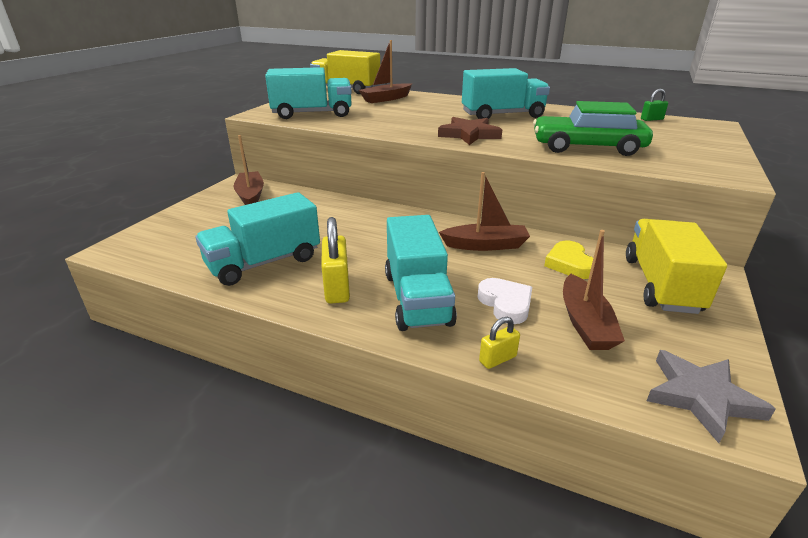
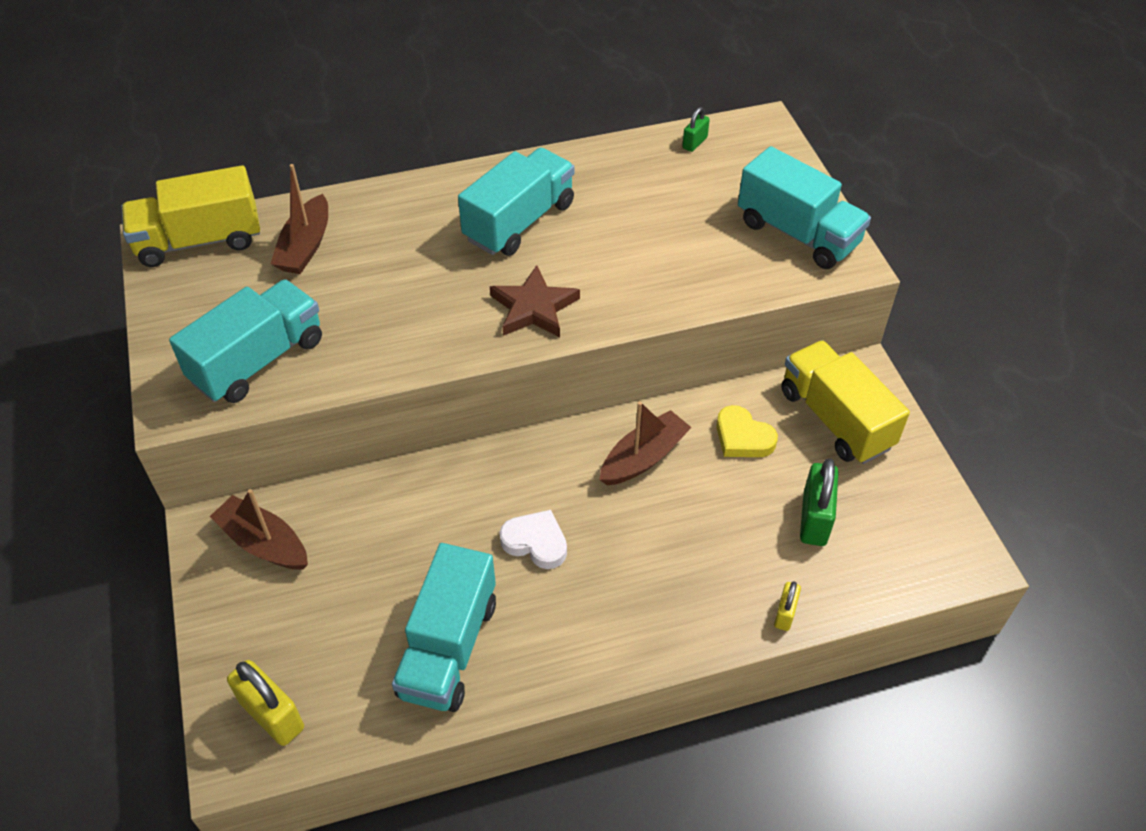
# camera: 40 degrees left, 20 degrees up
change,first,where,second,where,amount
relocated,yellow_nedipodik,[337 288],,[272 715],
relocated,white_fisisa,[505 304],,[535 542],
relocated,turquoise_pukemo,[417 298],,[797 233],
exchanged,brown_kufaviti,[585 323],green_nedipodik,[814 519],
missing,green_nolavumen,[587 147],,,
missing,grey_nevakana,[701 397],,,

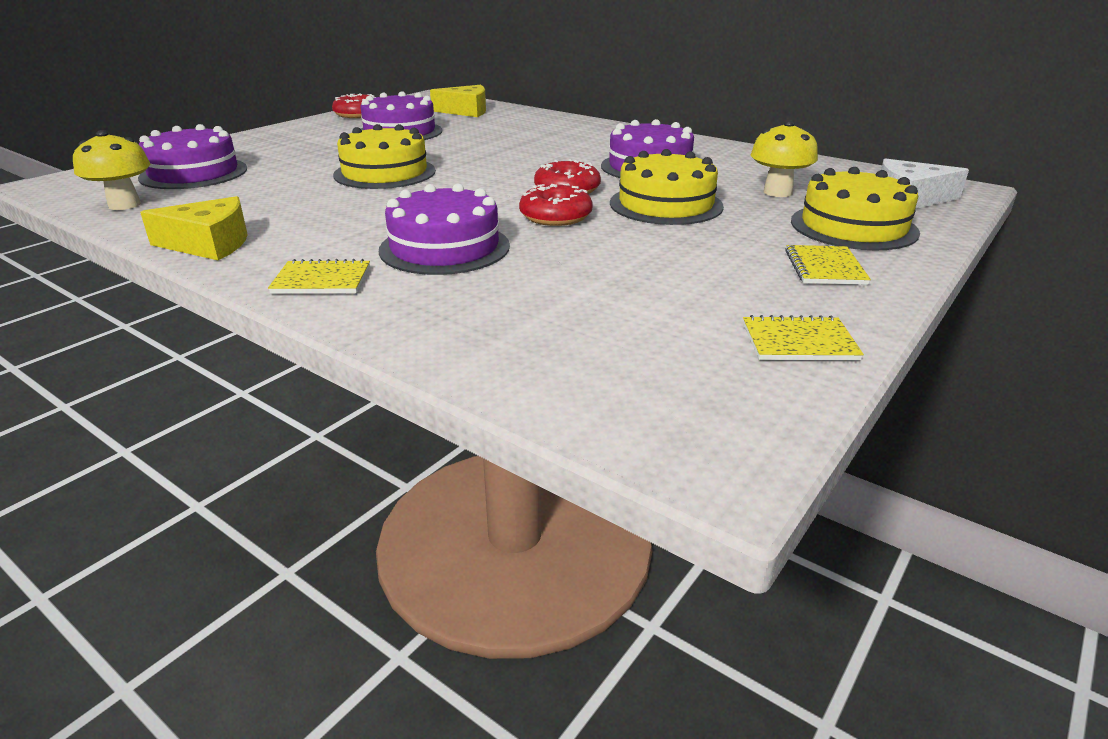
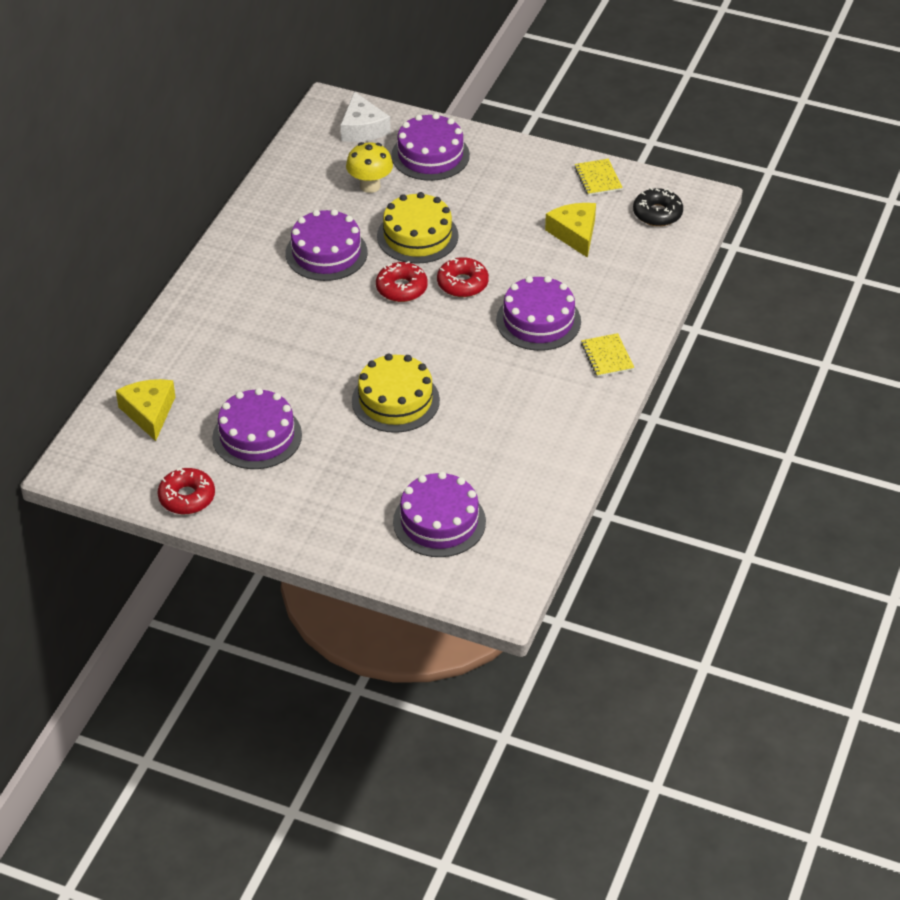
# camera: 105 degrees left, 15 degrees up
change,first,where,second,where,amount
colour,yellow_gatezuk,[853 227],purple_gatezuk,[430 155],
relocated,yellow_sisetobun,[209 244],,[575 234],
appeared,,,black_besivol,[657 213],
missing,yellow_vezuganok,[124 205],,,
missing,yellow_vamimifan,[824 267],,,

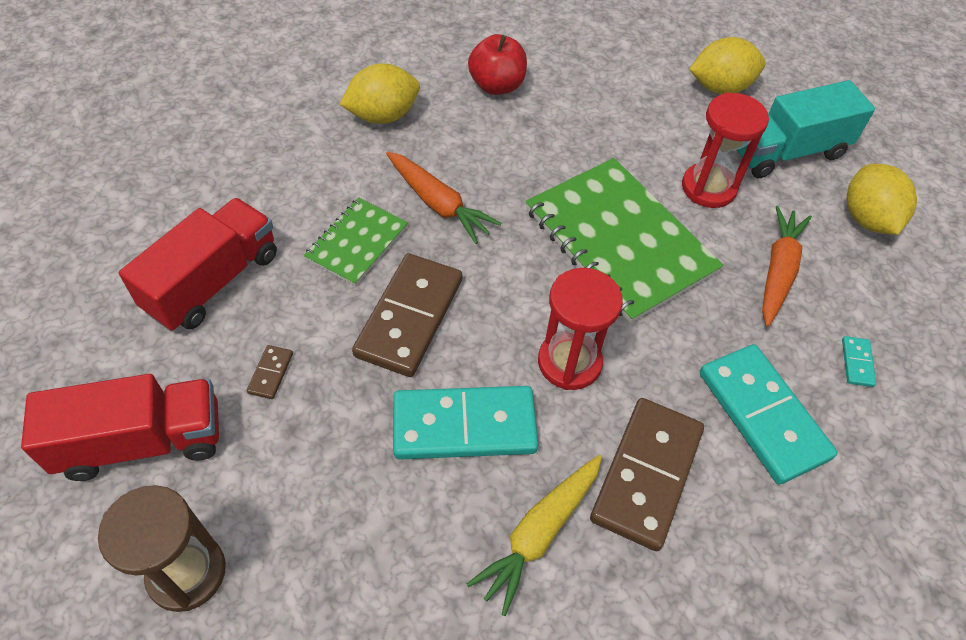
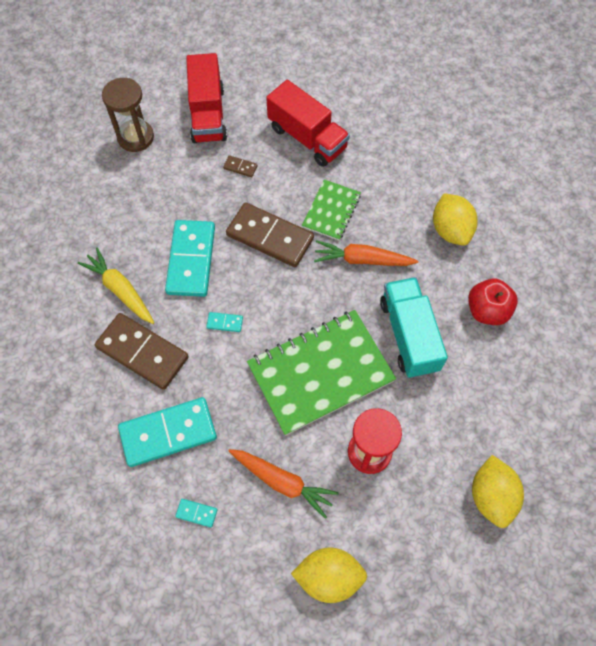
# camera: 100 degrees right, 10 degrees up
change,first,where,second,where,amount
exchanged,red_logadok,[569 362],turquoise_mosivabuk,[225 323],
spun,green_vamimifan,[357 243],,[331 211],75 degrees clockwise
spun,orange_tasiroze,[438 204],,[362 260],45 degrees clockwise
relocated,turquoise_pukemo,[787 152],,[409 335],

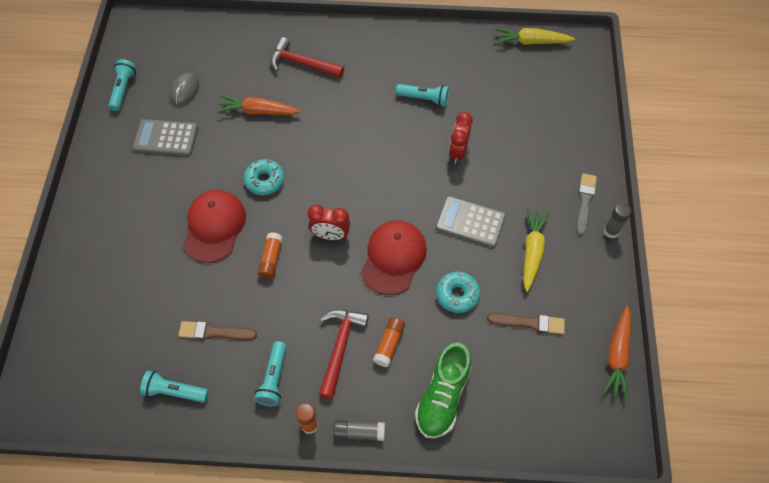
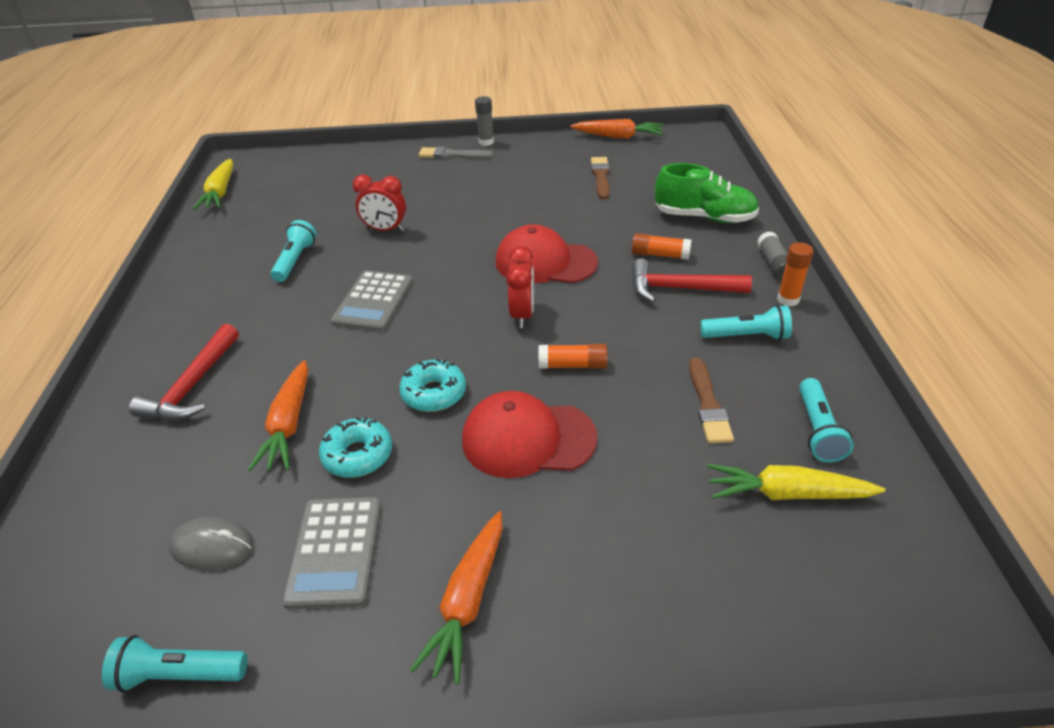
# camera: 95 degrees left, 20 degrees down
change,first,where,second,where,amount
relocated,turquoise_besivol,[457 295],,[358 455],
relocated,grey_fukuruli,[470 222],,[373 302],
appeared,,,orange_tasiroze,[467 601],
relocated,yellow_tasiroze,[532 251],,[787 494],

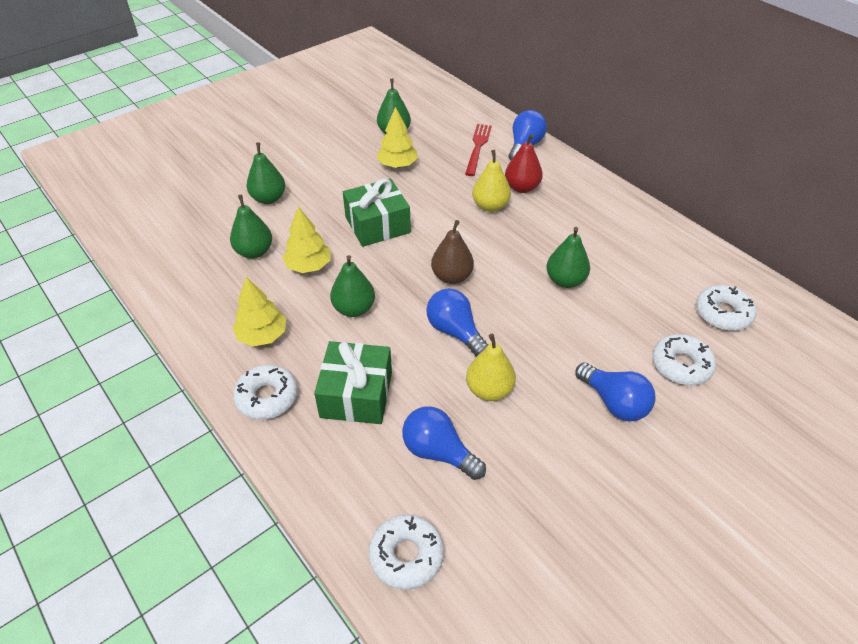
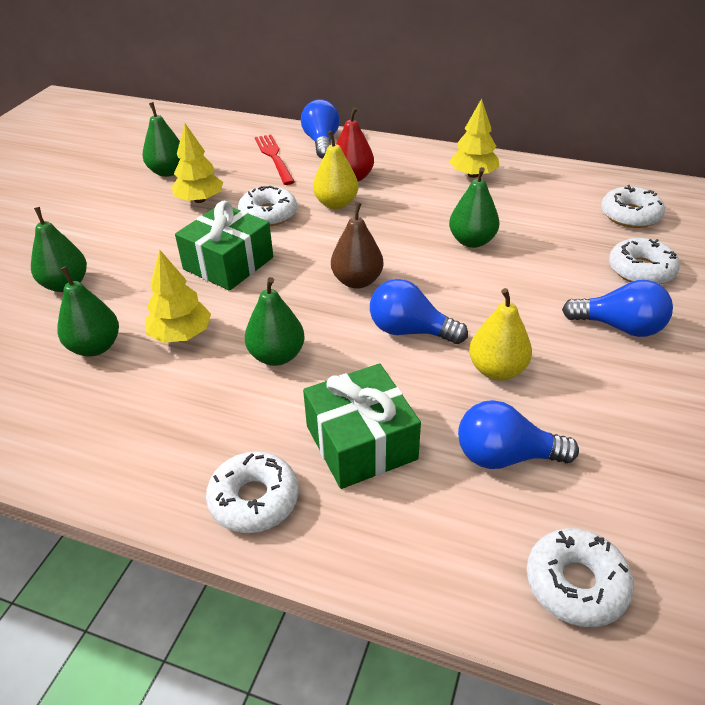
# camera: 30 degrees left, 5 degrees down
change,first,where,second,where,amount
appeared,,,white_besivol,[268 214],
relocated,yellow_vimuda,[262 336],,[473 175],

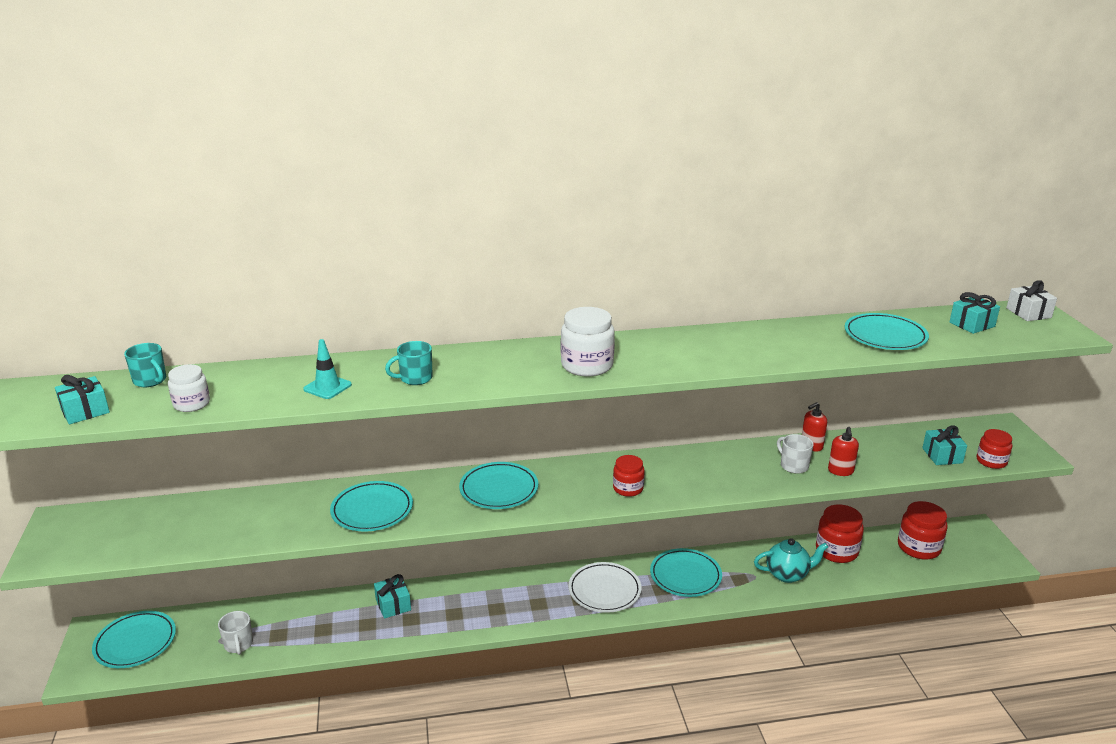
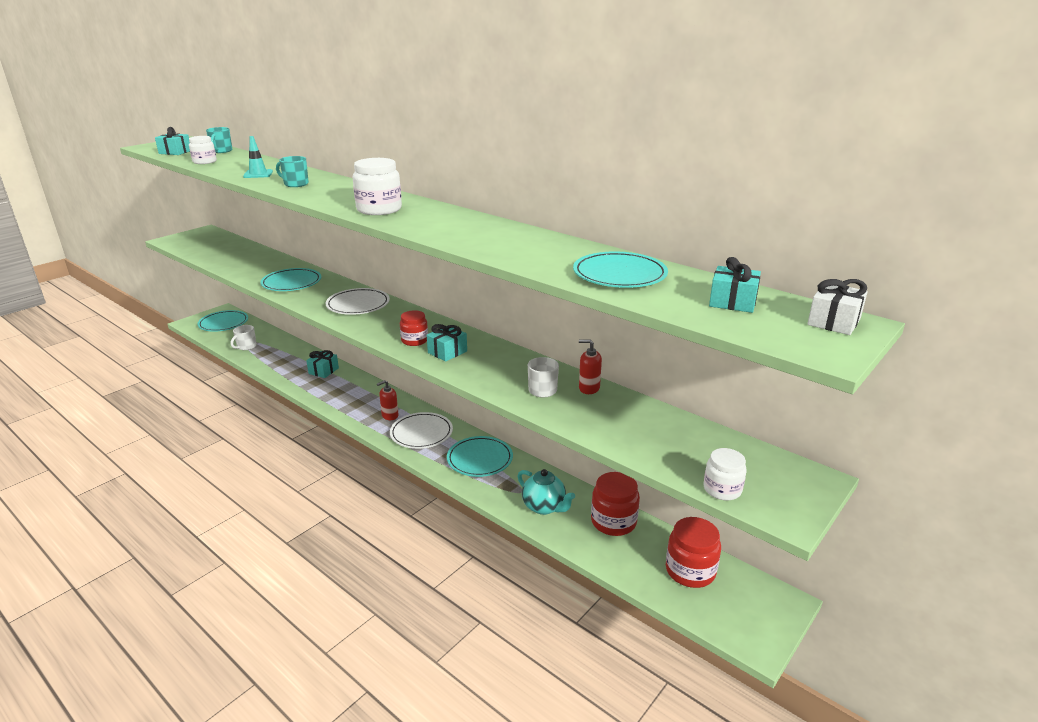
# camera: 50 degrees right, 0 degrees up
change,first,where,second,where,amount
colour,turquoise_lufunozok,[499 489],white_lufunozok,[358 305],
relocated,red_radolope,[840 471],,[390 416],
relocated,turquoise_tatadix,[942 455],,[447 352],
colour,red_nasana,[991 461],white_nasana,[722 489],

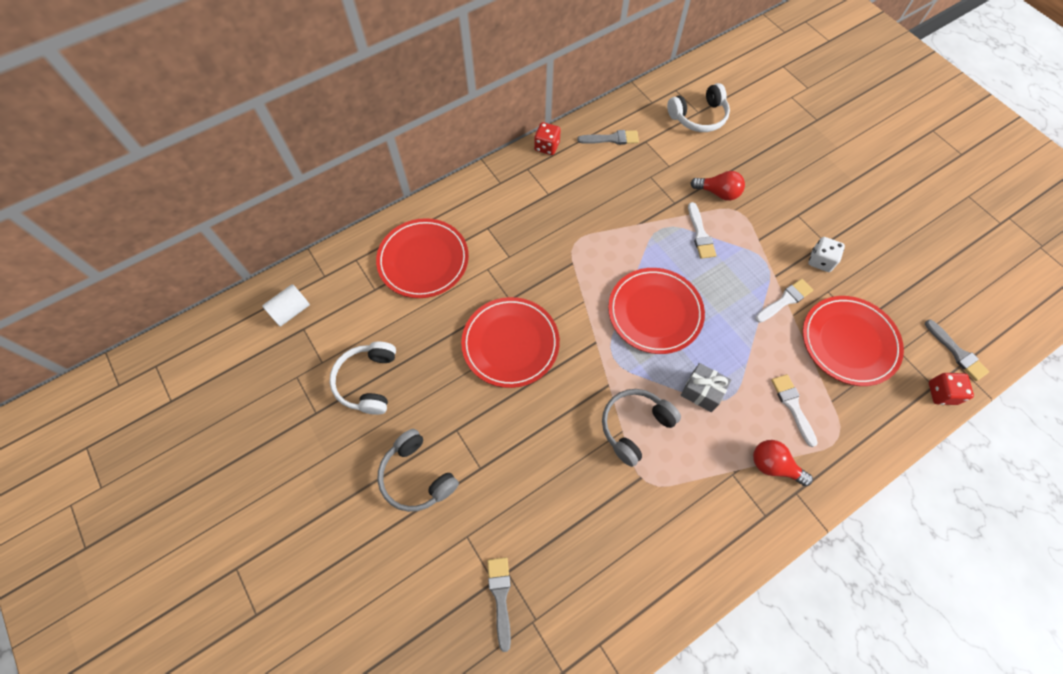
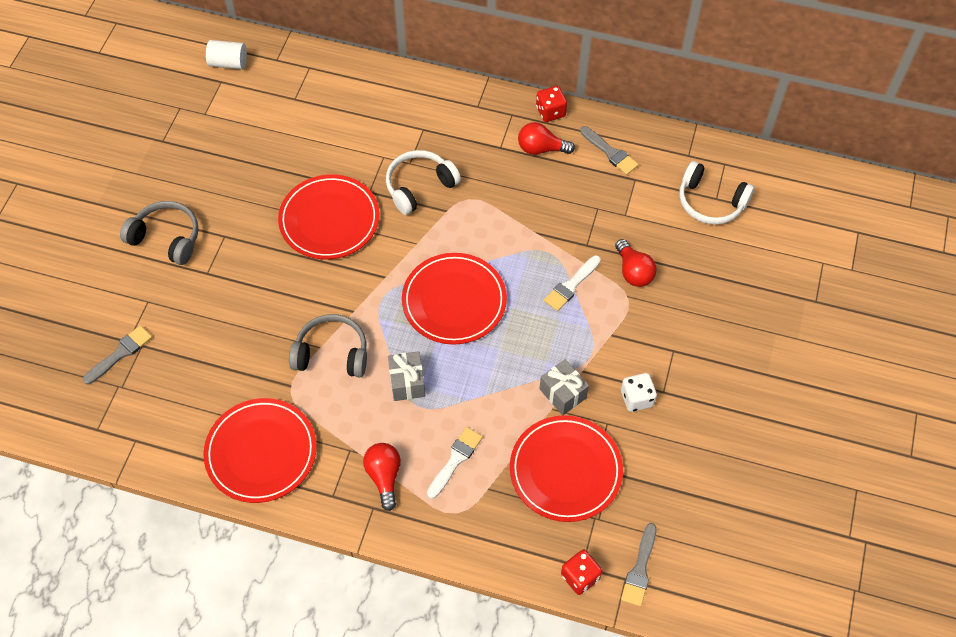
# camera: 50 degrees right, 5 degrees down
change,first,where,second,where,amount
spun,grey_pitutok,[416 476],,[167 238],105 degrees clockwise
relocated,red_lufunozok,[423 260],,[261 452],
relocated,white_pitutok,[368 381],,[419 186],
appeared,,,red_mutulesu,[541 149],
exchanged,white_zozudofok,[785 300],grey_tatadix,[563 393],

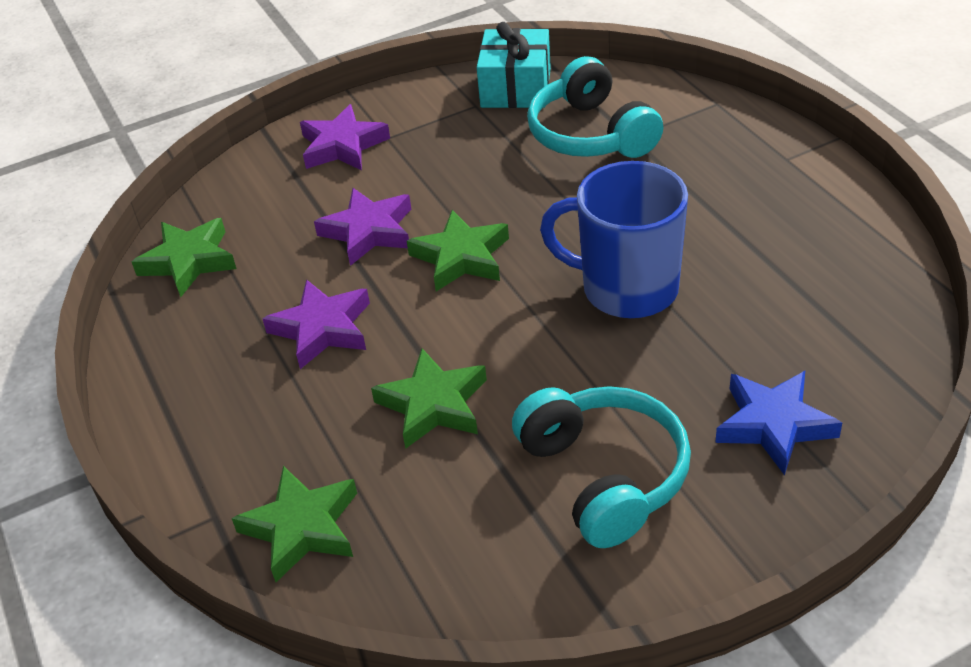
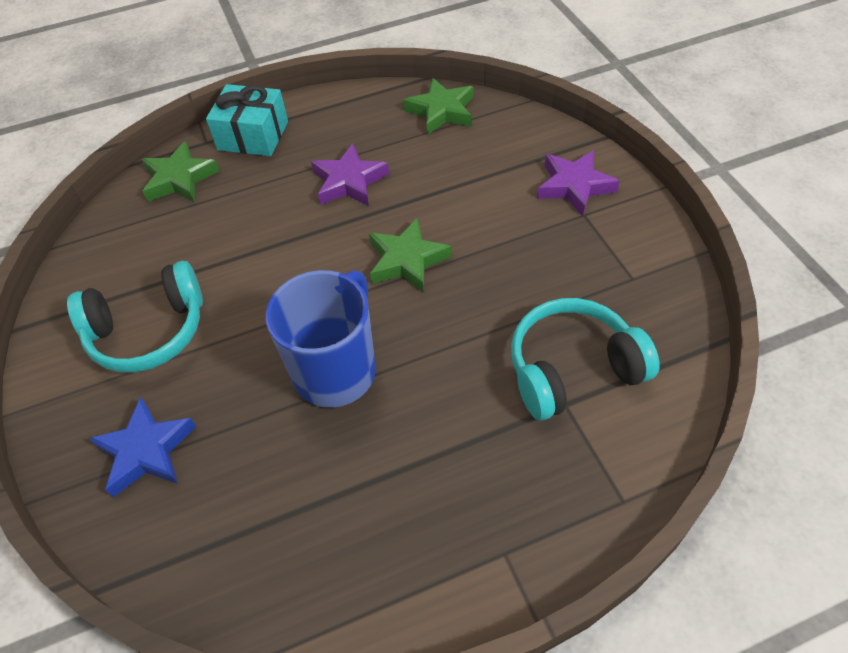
# camera: 95 degrees right, 10 degrees up
change,first,where,second,where,amount
relocated,turquoise_tatadix,[516 88],,[253 135],
missing,purple_nevakana,[368 231],,,
missing,green_nevakana,[433 405],,,

